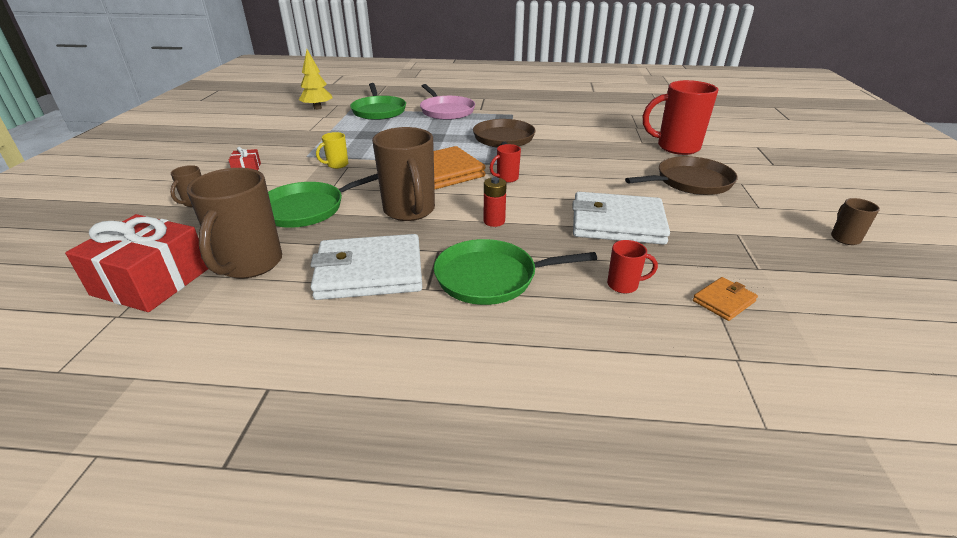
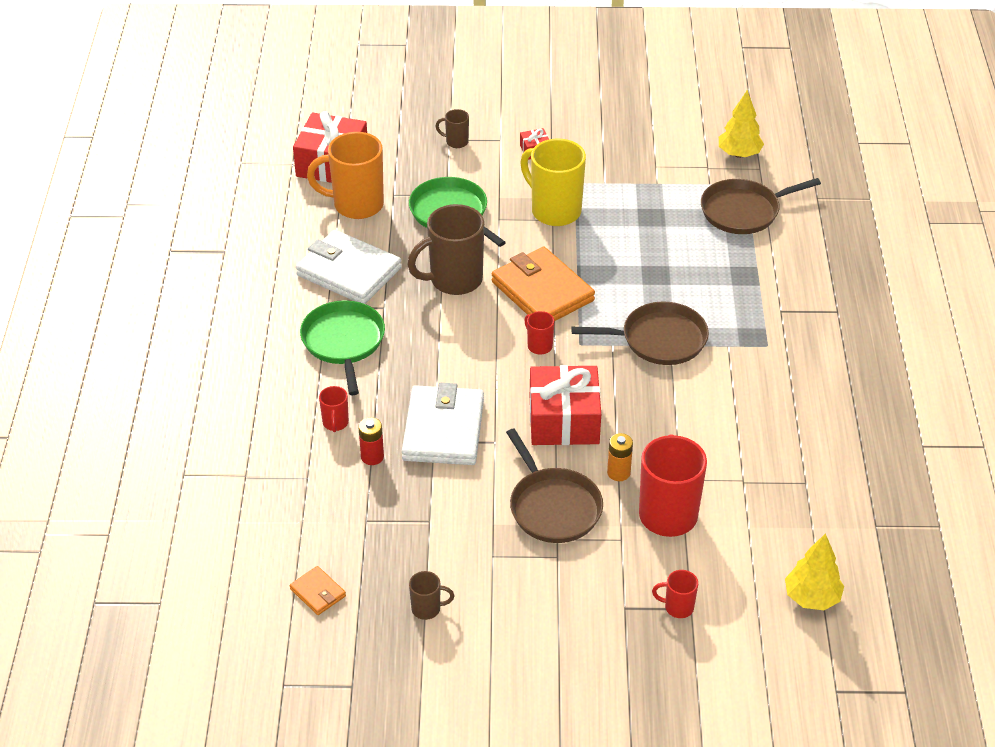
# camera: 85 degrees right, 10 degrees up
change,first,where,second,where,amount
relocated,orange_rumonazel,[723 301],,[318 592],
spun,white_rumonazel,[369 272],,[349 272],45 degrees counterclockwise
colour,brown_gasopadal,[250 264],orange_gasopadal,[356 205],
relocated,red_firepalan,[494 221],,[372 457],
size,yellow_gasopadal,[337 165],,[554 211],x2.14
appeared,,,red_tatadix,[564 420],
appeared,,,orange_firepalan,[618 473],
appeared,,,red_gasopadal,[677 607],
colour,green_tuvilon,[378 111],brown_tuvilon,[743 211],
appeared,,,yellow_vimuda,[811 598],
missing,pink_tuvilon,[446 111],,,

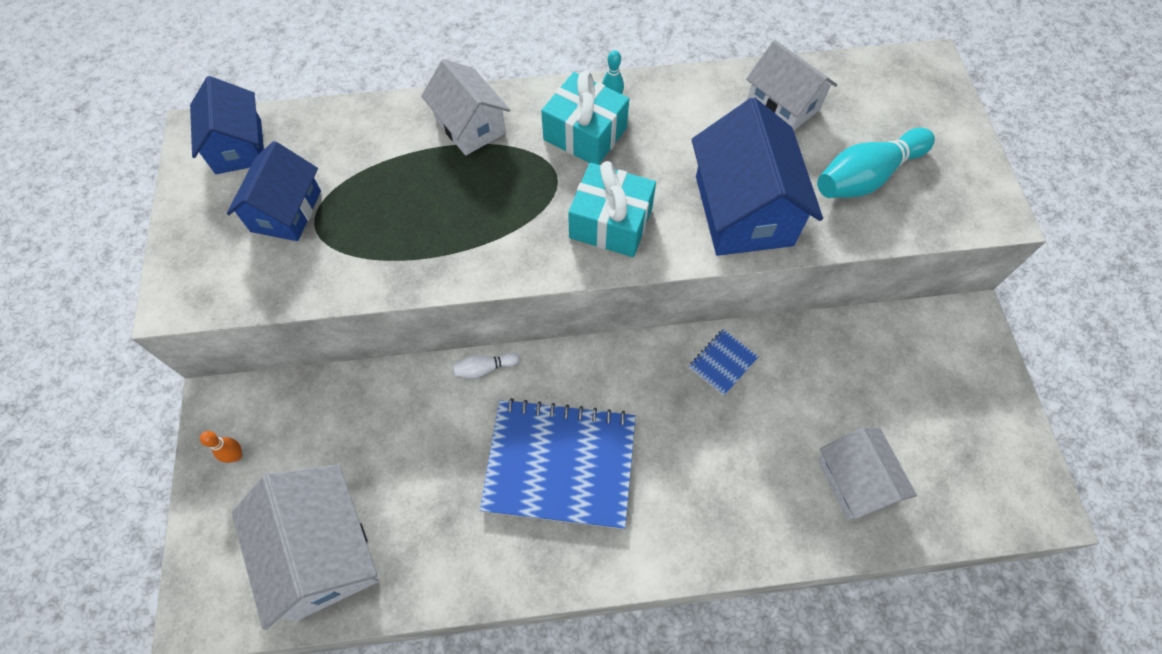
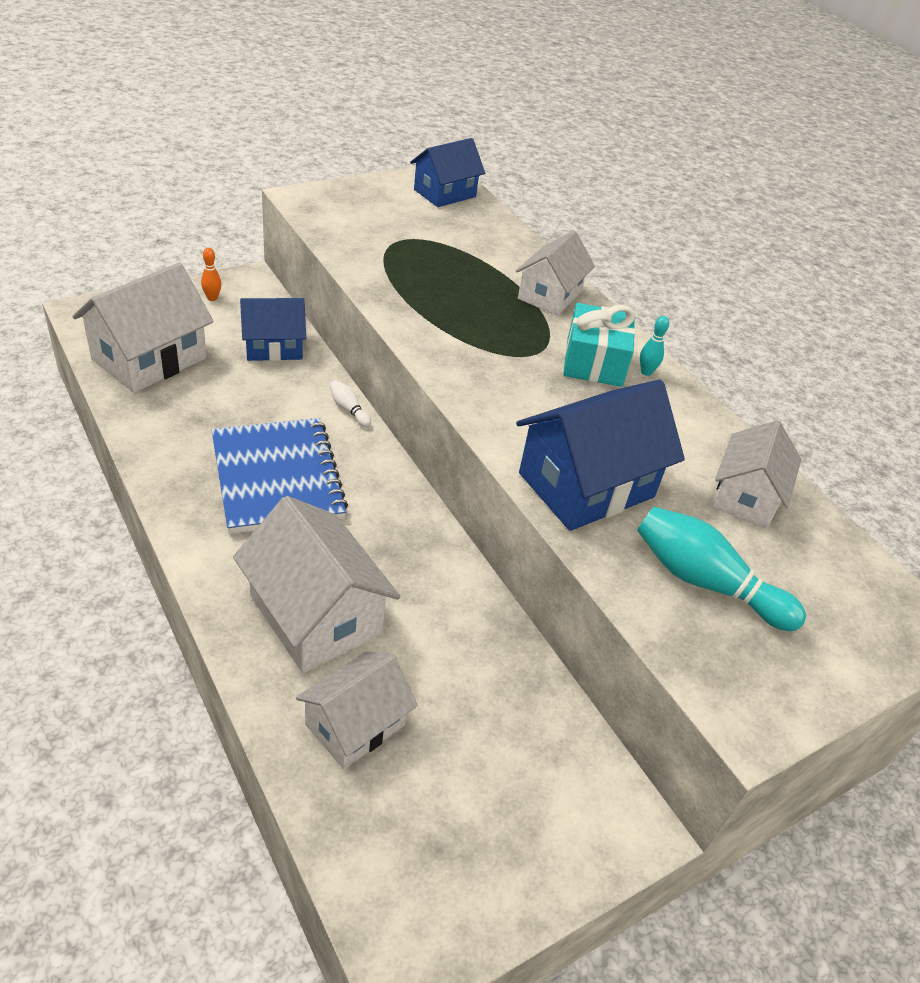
# camera: 60 degrees right, 20 degrees down
change,first,where,second,where,amount
appeared,,,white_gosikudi,[316 615],
relocated,blue_gosikudi,[286 211],,[273 347],
missing,turquoise_tatadix,[611 223],,,
missing,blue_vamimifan,[722 363],,,

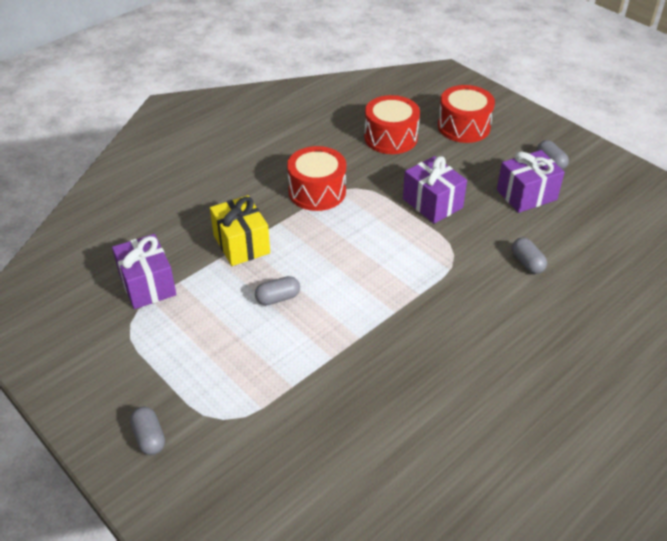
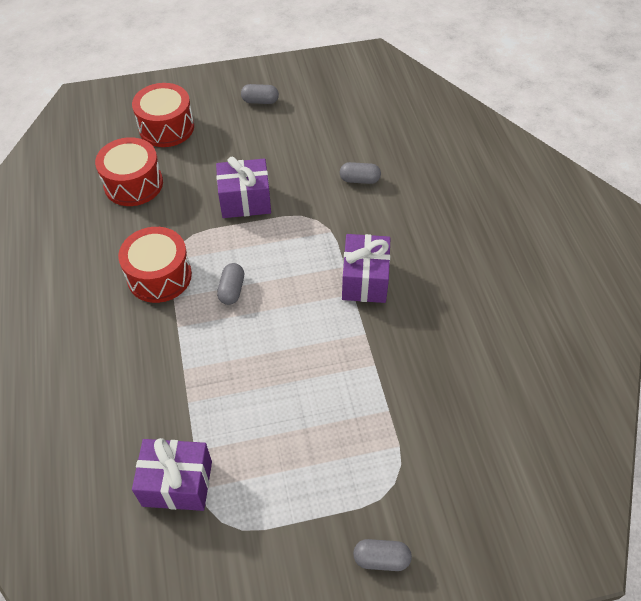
# camera: 60 degrees left, 10 degrees up
change,first,where,second,where,amount
relocated,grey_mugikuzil,[278 298],,[232 290],
relocated,purple_tatadix,[526 195],,[365 280],
missing,yellow_tatadix,[241 244],,,

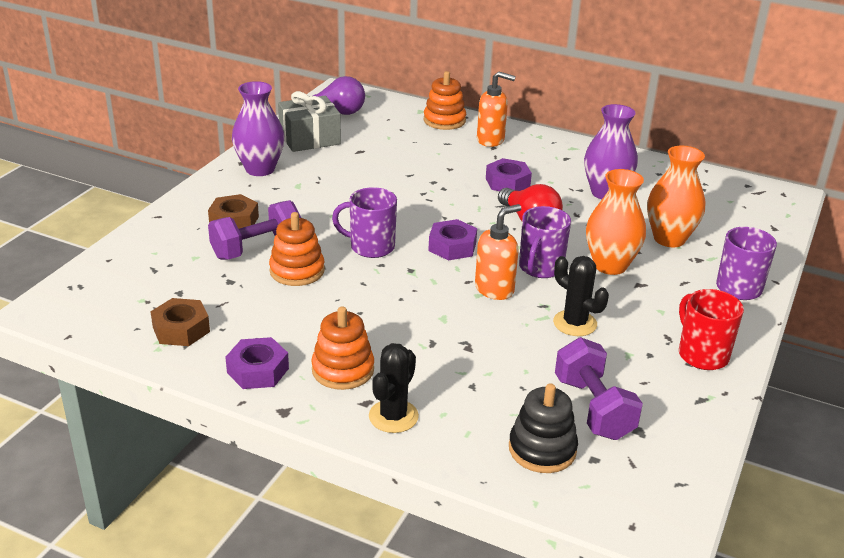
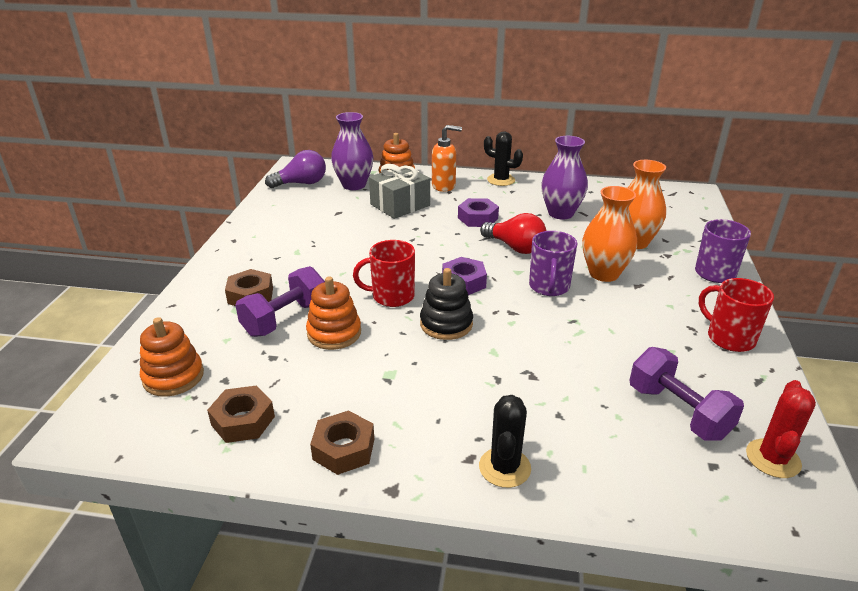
# camera: 15 degrees left, 0 degrees up
change,first,where,second,where,amount
relocated,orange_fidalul,[343 370],,[173 377],
colour,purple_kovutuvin,[258 370],brown_kovutuvin,[344 449],
relocated,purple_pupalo,[260 169],,[354 185],
colour,purple_gasopadal,[371 247],red_gasopadal,[392 296],
relocated,grey_tatadix,[309 138],,[400 205],
relocated,black_fidalul,[542 449],,[446 324],
relocated,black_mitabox,[575 323],,[501 180],
appeared,,,red_mitabox,[773 458],
missing,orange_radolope,[494 289],,,

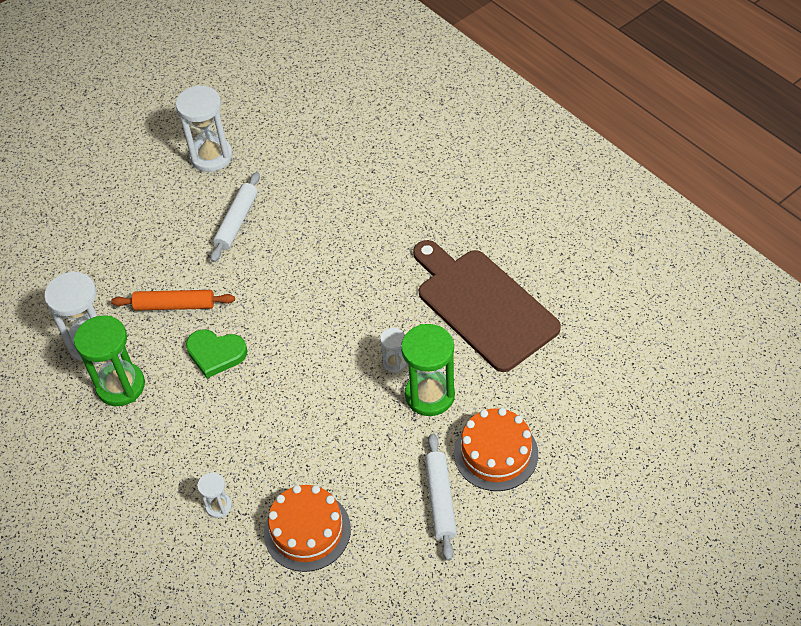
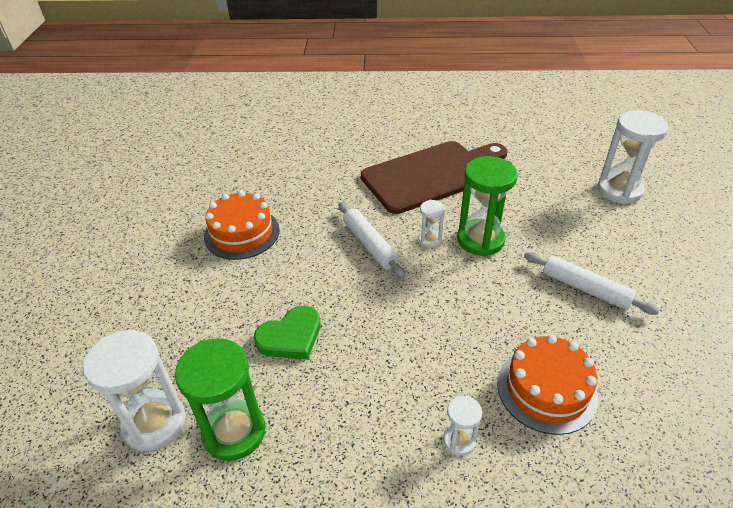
# camera: 50 degrees left, 10 degrees down
change,first,where,second,where,amount
relocated,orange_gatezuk,[496 453],,[242 233],
relocated,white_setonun,[236 221],,[370 245],
spun,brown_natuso,[482 305],,[431 175],150 degrees clockwise
relocated,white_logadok,[211 156],,[619 190],
missing,orange_setonun,[174 305],,,

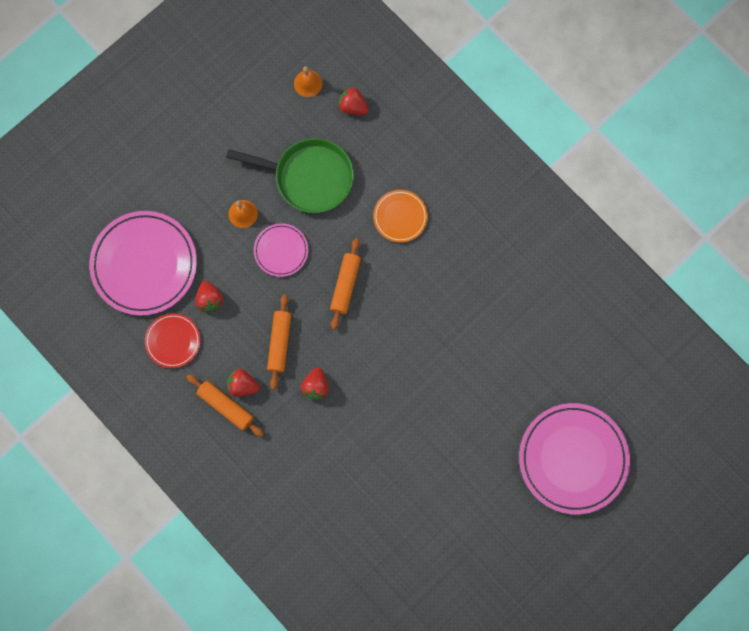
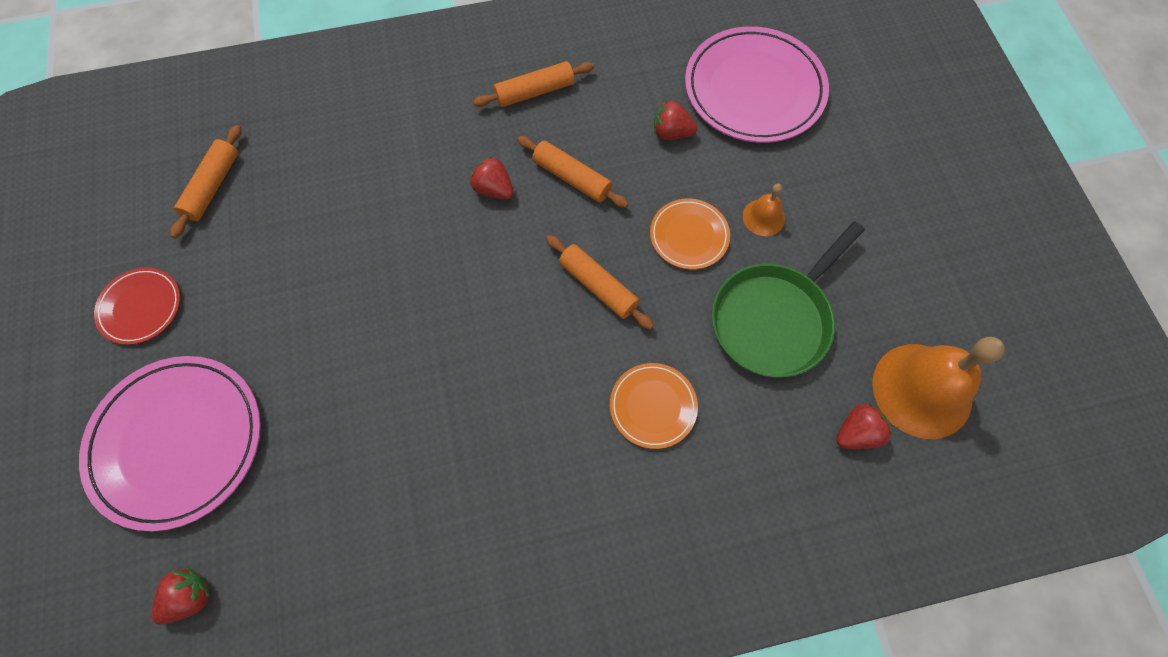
# camera: 120 degrees right, 10 degrees down
change,first,where,second,where,amount
relocated,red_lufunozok,[173 341],,[141 307],
relocated,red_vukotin,[243 385],,[190 597],
appeared,,,orange_setonun,[213 186],
colour,pink_lufunozok,[281 250],orange_lufunozok,[689 236],
size,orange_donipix,[308 83],,[922 390],x2.12

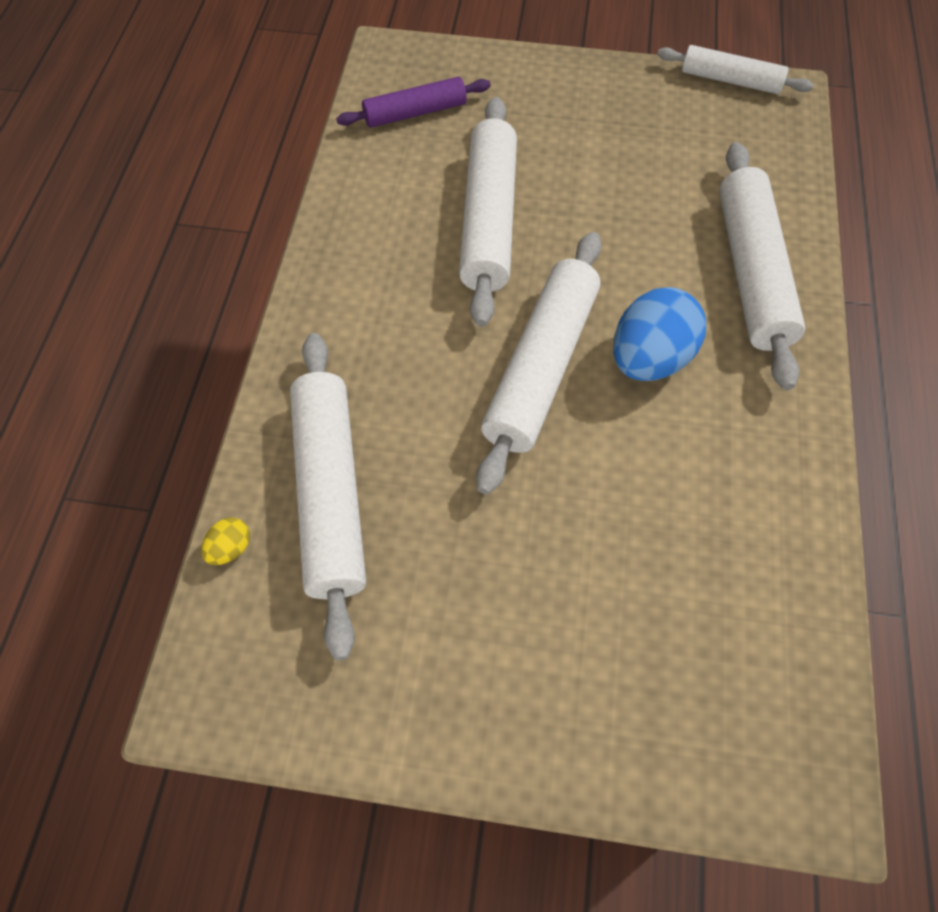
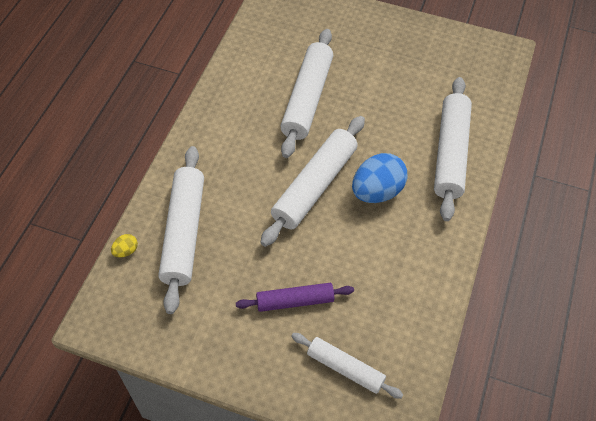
# camera: 10 degrees right, 5 degrees down
change,first,where,second,where,amount
relocated,purple_setonun,[415 113],,[295 301],
relocated,white_setonun,[730 80],,[345 368],

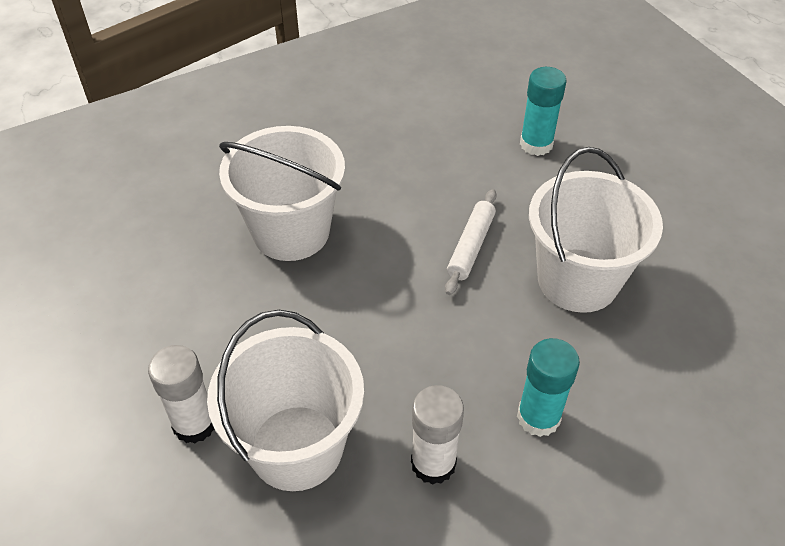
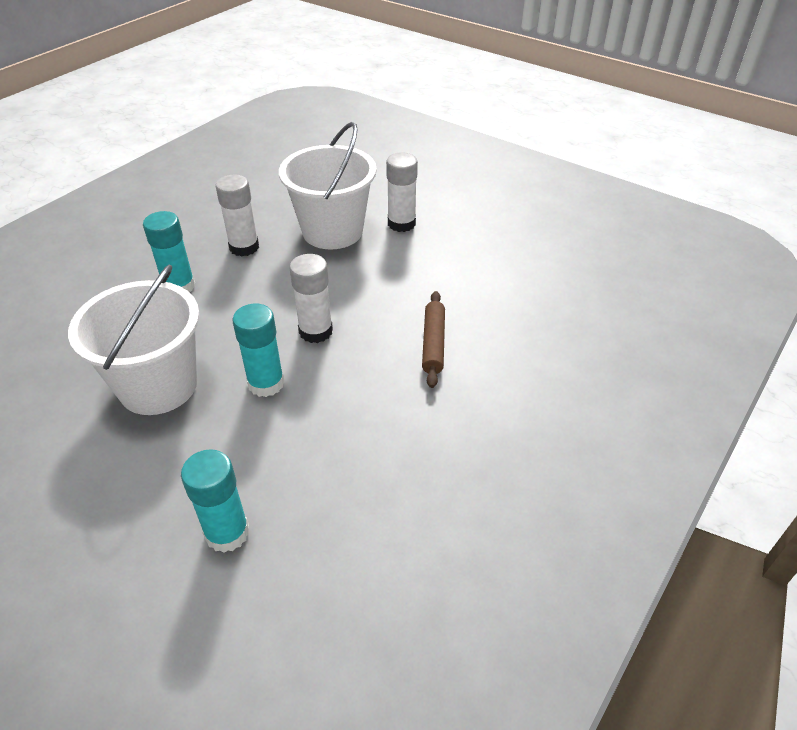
# camera: 155 degrees right, 5 degrees down
change,first,where,second,where,amount
exchanged,white_setonun,[471 246],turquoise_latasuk,[266 383],
appeared,,,white_latasuk,[315 331],
exchanged,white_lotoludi,[291 232],brown_setonun,[433 343],

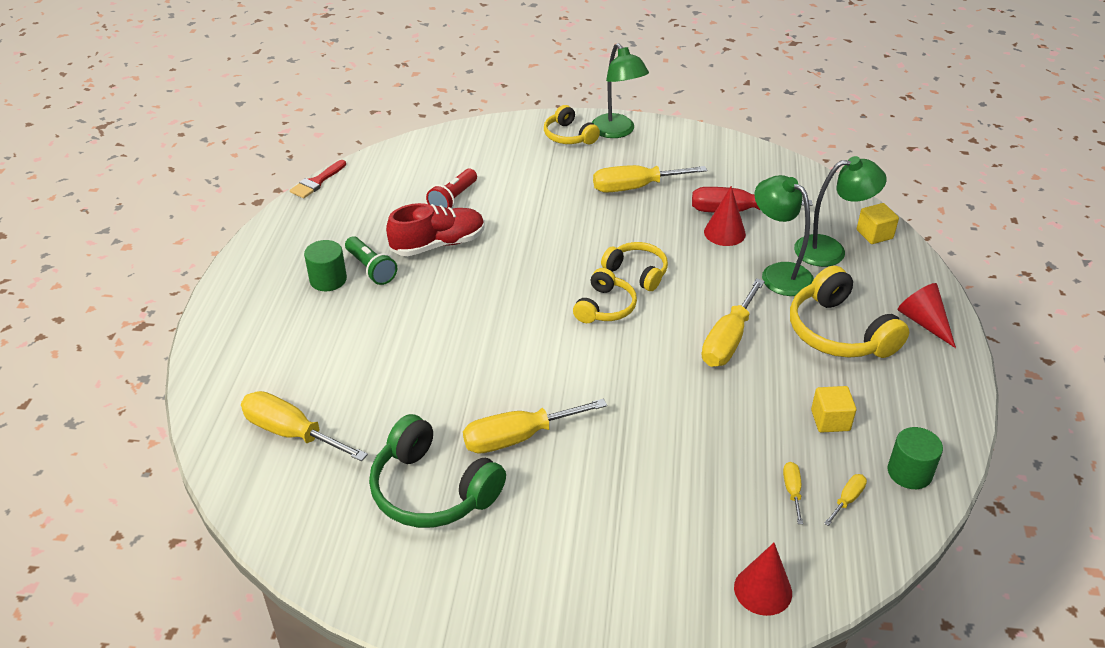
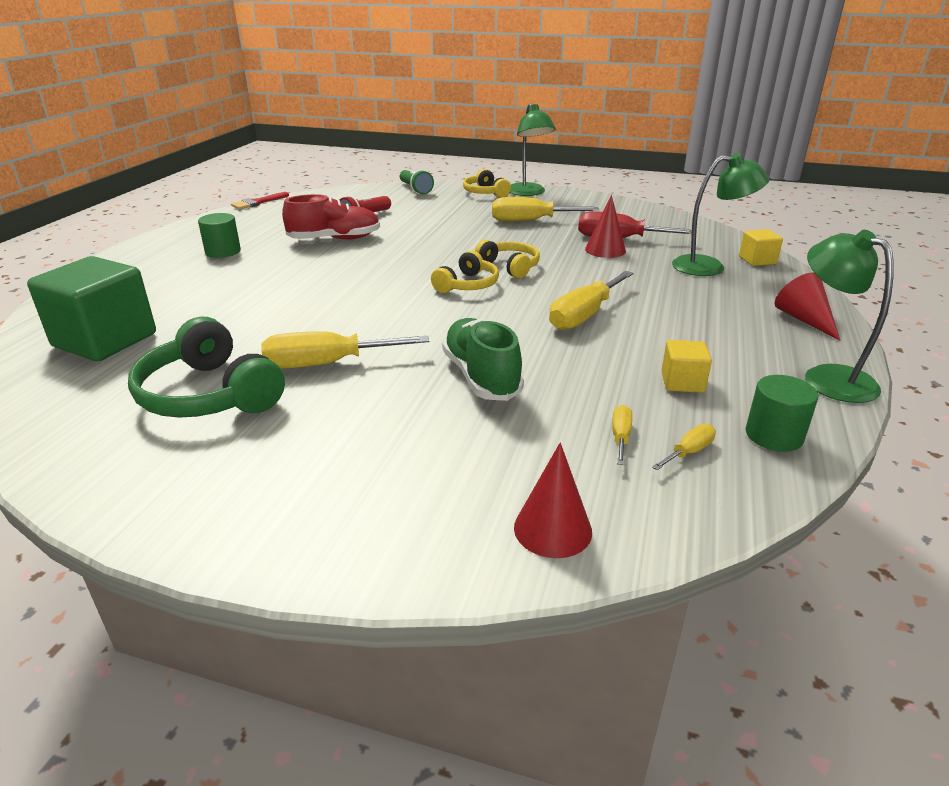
# camera: 10 degrees right, 10 degrees down
change,first,where,second,where,amount
exchanged,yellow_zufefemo,[291 433],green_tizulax,[105 340],
relocated,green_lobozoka,[371 269],,[415 189],
appeared,,,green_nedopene,[481 376],
relocated,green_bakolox,[778 273],,[827 377],
missing,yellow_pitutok,[839 332],,,

